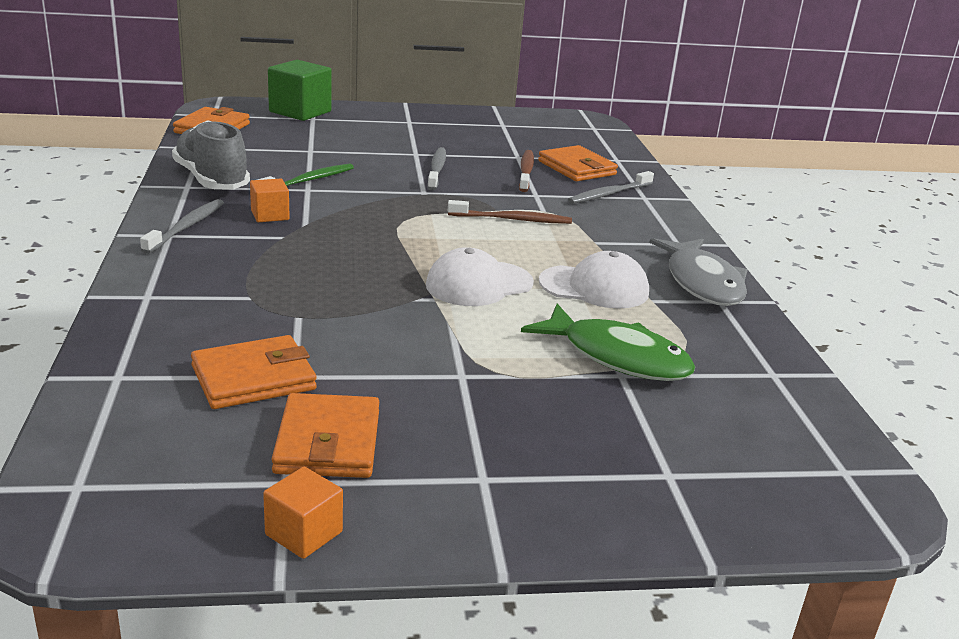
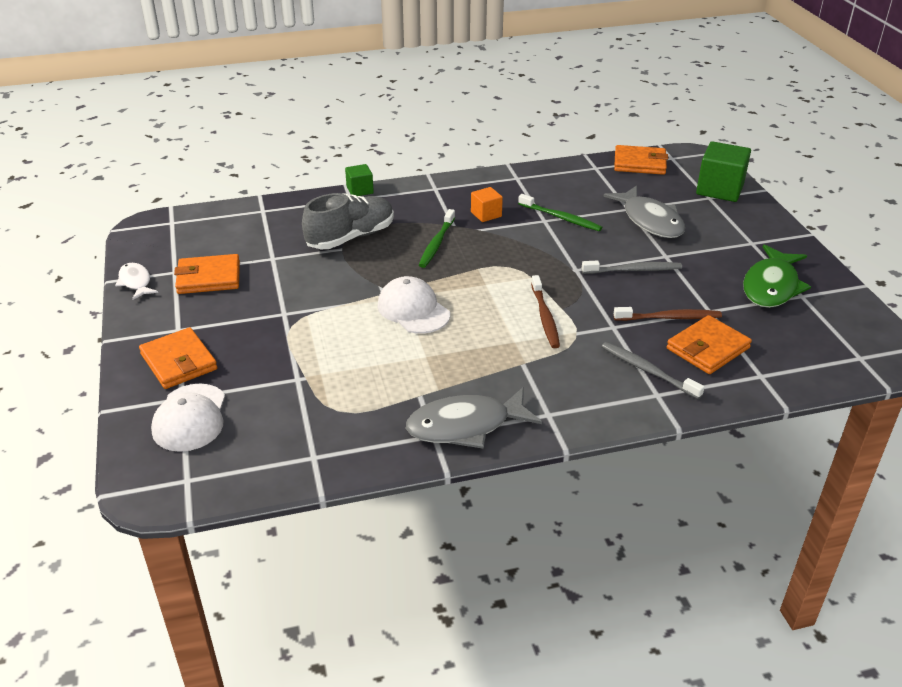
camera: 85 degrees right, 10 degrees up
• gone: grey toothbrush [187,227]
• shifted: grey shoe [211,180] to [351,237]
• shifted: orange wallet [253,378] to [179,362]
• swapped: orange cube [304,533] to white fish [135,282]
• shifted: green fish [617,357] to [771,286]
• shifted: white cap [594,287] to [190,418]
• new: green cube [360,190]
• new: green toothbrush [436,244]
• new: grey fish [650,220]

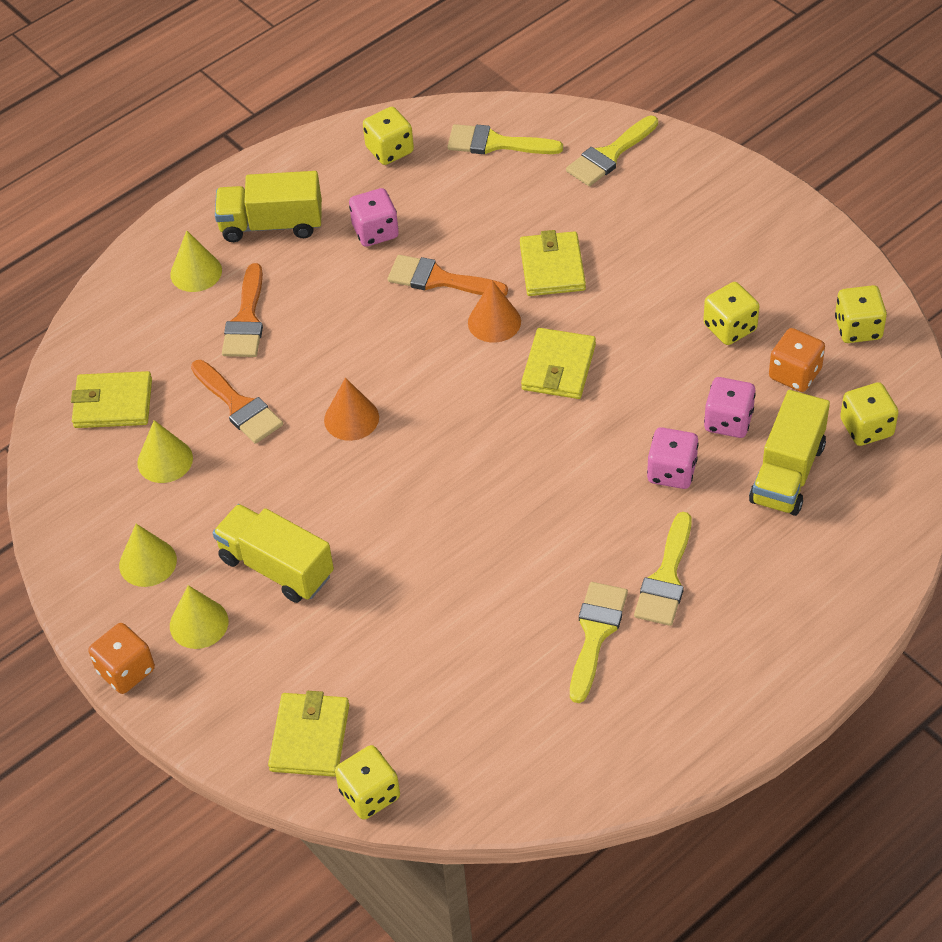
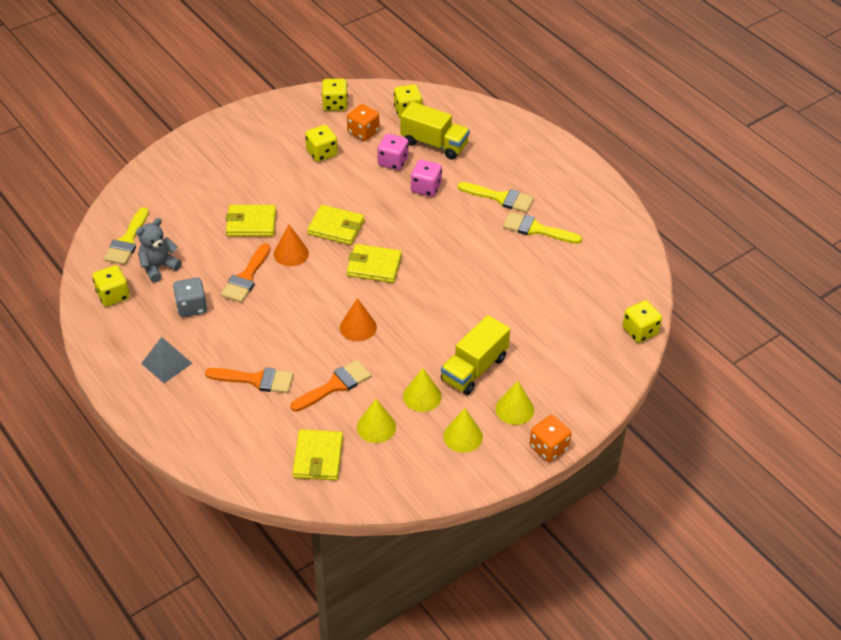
camera: 90 degrees left, 5 degrees down
• shifted: yellow cone [196,272] to [422,396]
• swapped: yellow truck [272,225] to grey pyramid [166,363]
• shifted: yellow wallet [310,737] to [374,266]
• repainted: pink dice [375,231] to grey dice [191,307]
• gone: yellow brush [609,155]
• new: grey teddy bear [158,267]

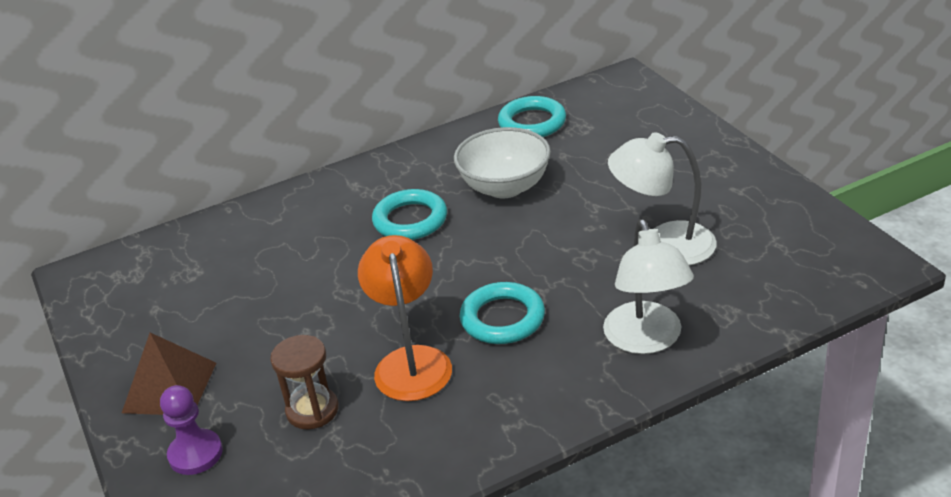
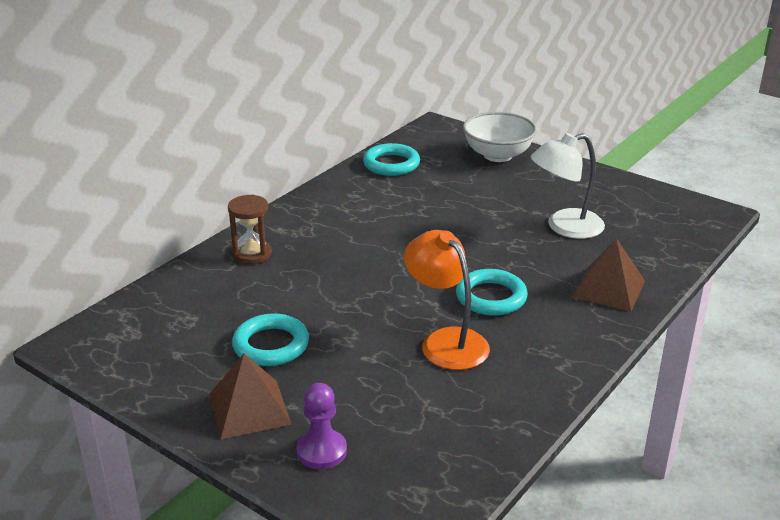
camera: 30 degrees left, 5 degrees down
• shifted: brown hourglass [312,410] to [252,254]
• shifted: turquoise ring [410,220] to [271,345]
• shifted: white bowl [505,187] to [497,155]
• swapped: white lamp [647,340] to brown pyramid [609,288]

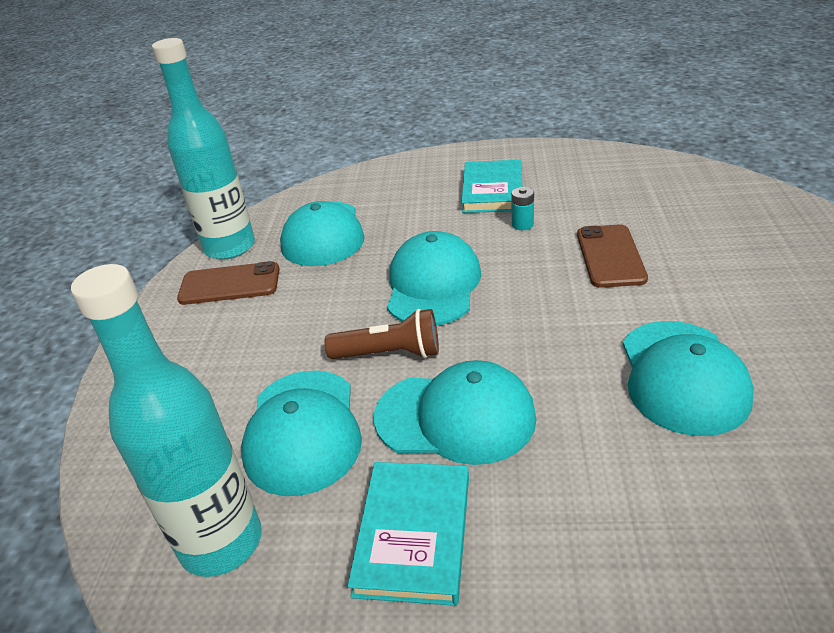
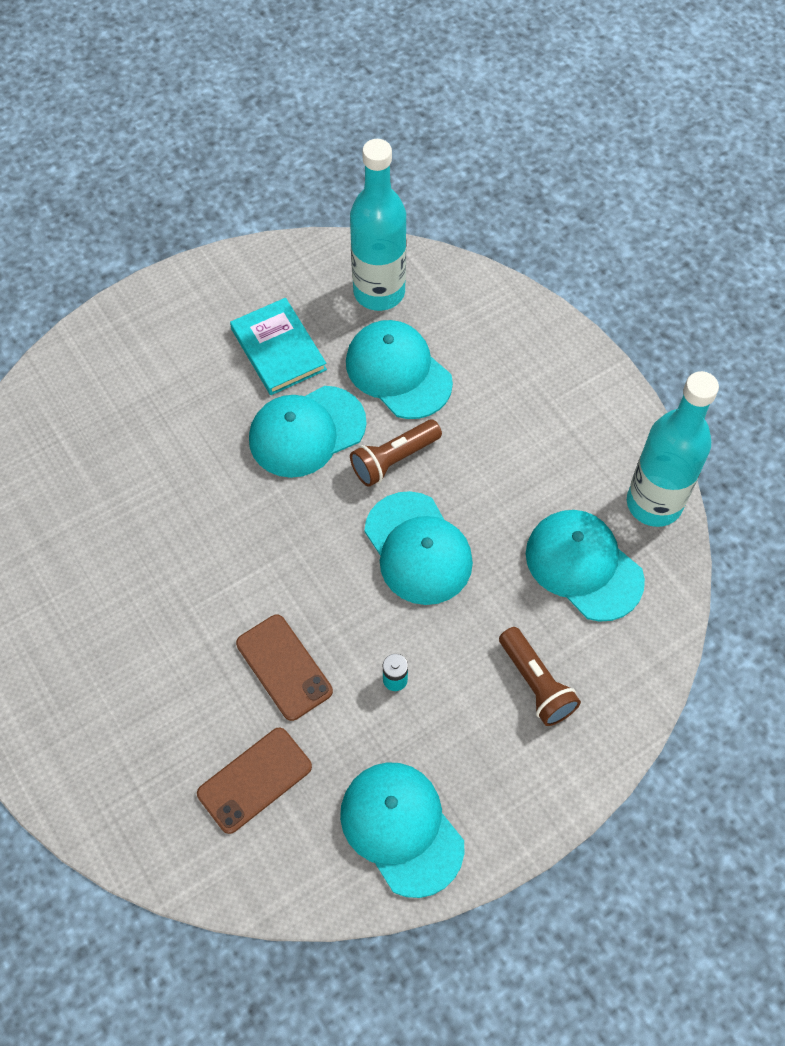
camera: 140 degrees right, 25 degrees up
• shifted: brown phone [230,284] to [254,780]
• gone: turquoise book [492,190]
• shifted: turquoise cap [683,377] to [401,828]
• new: brown flashlight [536,683]

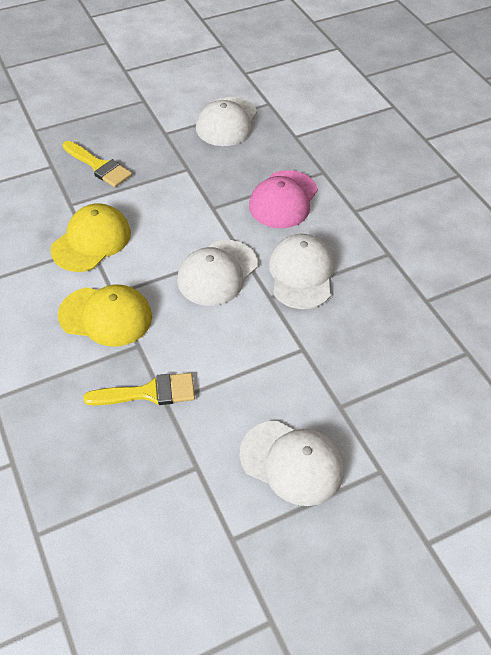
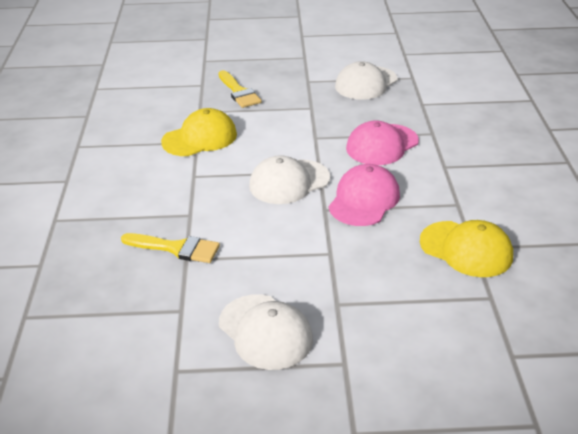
camera: 25 degrees right, 15 degrees down
• shifted: yellow cap [106,316] to [466,249]
• repainted: white cap [301,274] to pink cap [364,200]

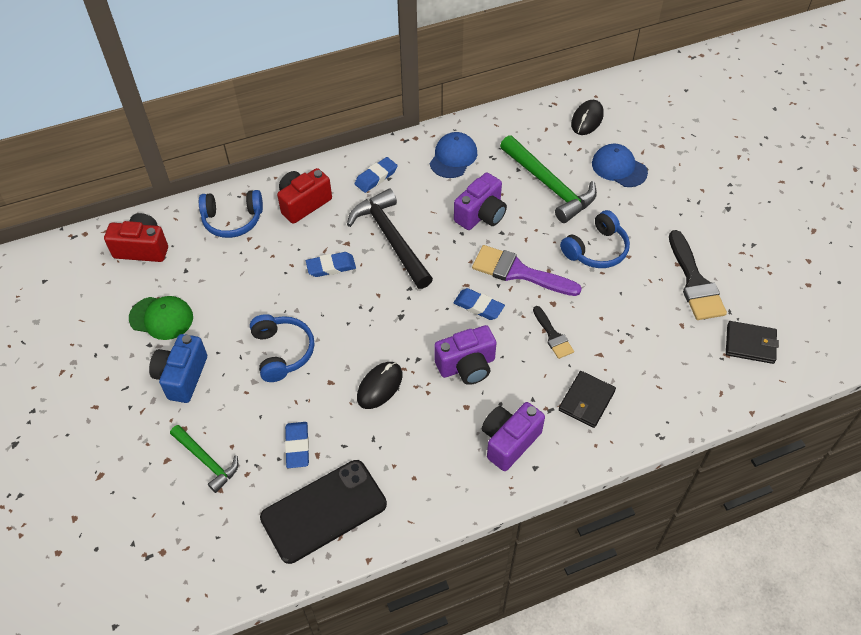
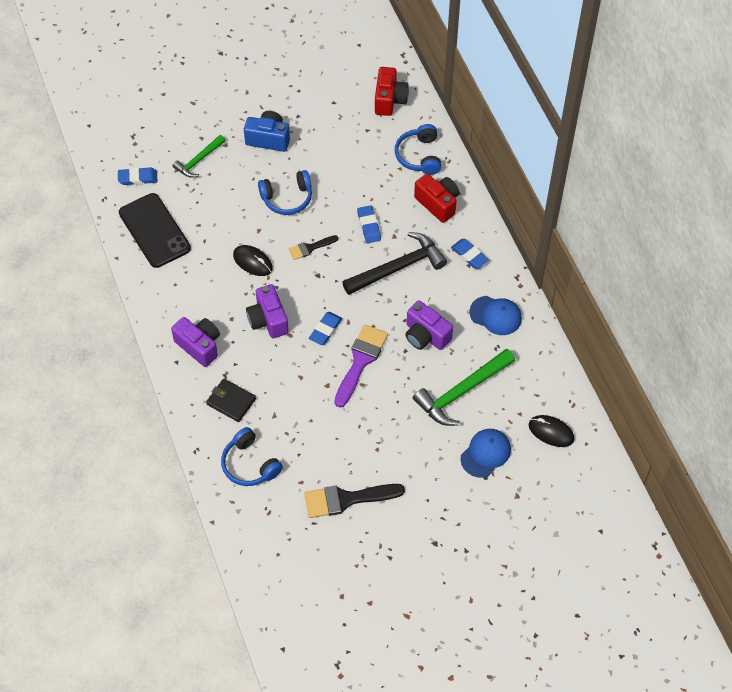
camera: 90 degrees right, 5 degrees up
• gone: green cap [161,318]
• shifted: blue eraser [297,446] to [138,178]
• shifted: black brush [553,335] to [310,248]
• shifted: blue headphones [596,249] to [250,464]
• gone: black wallet [750,344]

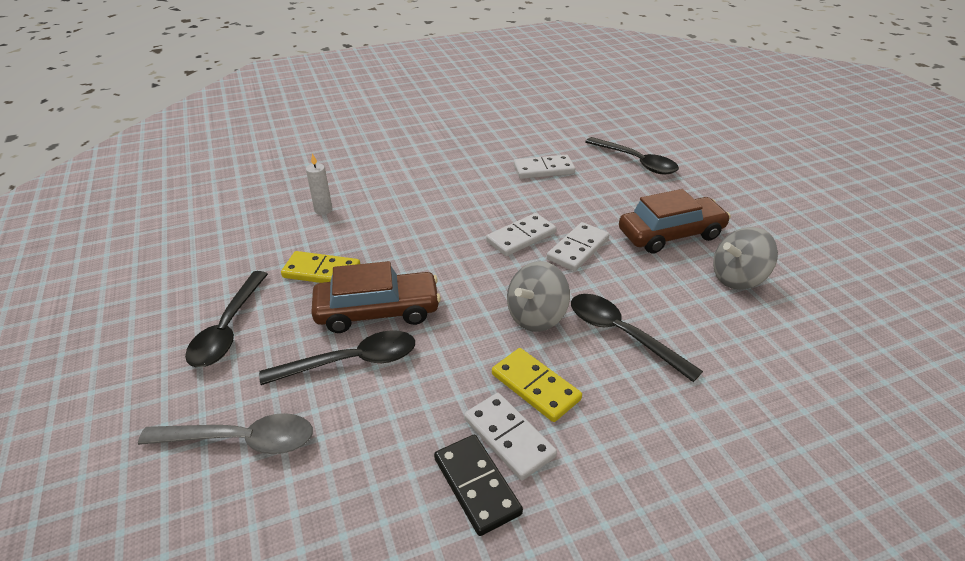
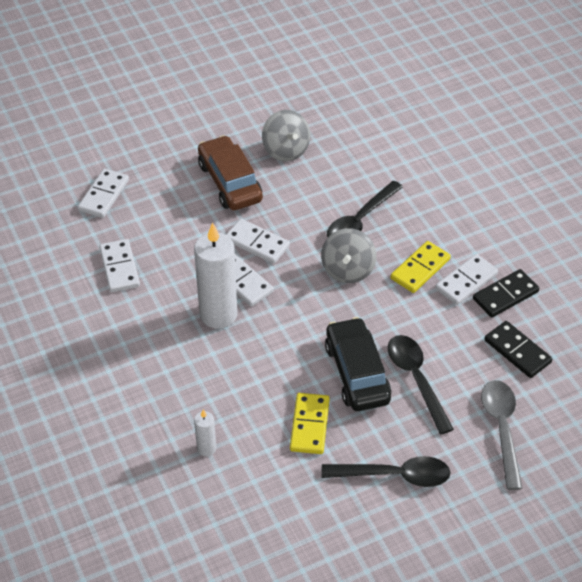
camera: 95 degrees left, 10 degrees up
• repainted: brown car [377,311] to black car [357,373]
• rotated: grey spinning top [536,316] = [348,270] 60 degrees clockwise
• swapped: black spoon [636,162] to white domino [103,195]
• new: white candle [218,314]
• new: black domino [517,351]

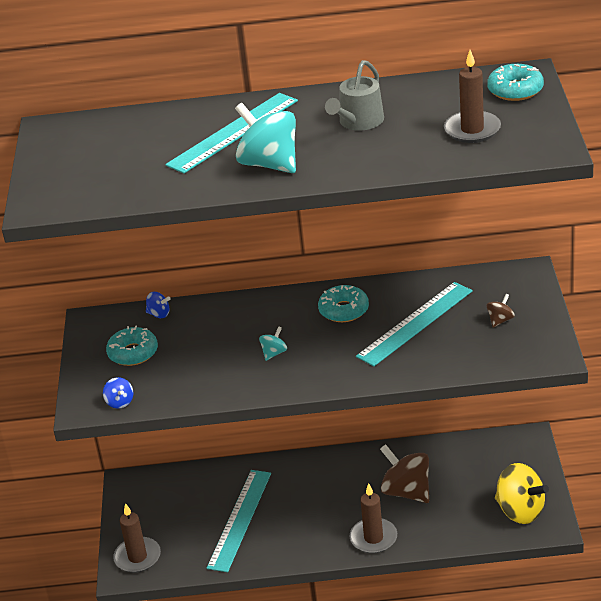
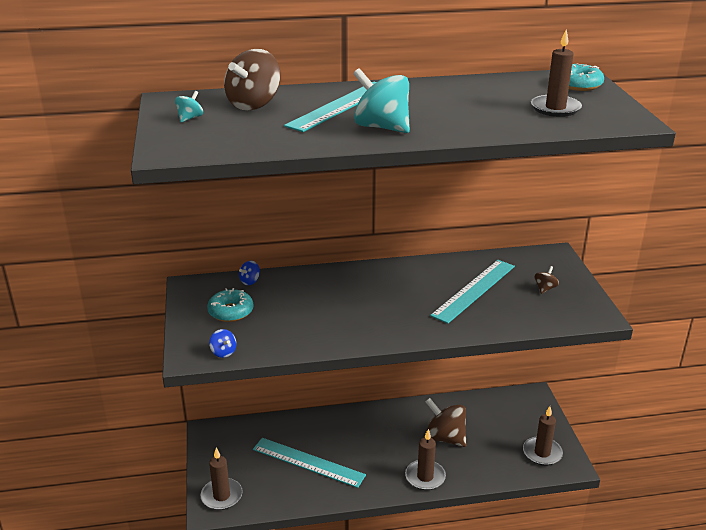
camera: 10 degrees left, 5 degrees down
• rotated: blue spinning top [159,314] = [250,281] 120 degrees clockwise
• rotated: turquoise ruler [240,519] = [308,462] 75 degrees counterclockwise
• shifted: turquoise spinning top [274,353] to [190,118]
• gone: turquoise donut [344,310]
• gone: grey watering can [358,122]
• swapped: yellow spinning top [520,511] to brown candle [542,453]
• new: brown spinning top [254,104]

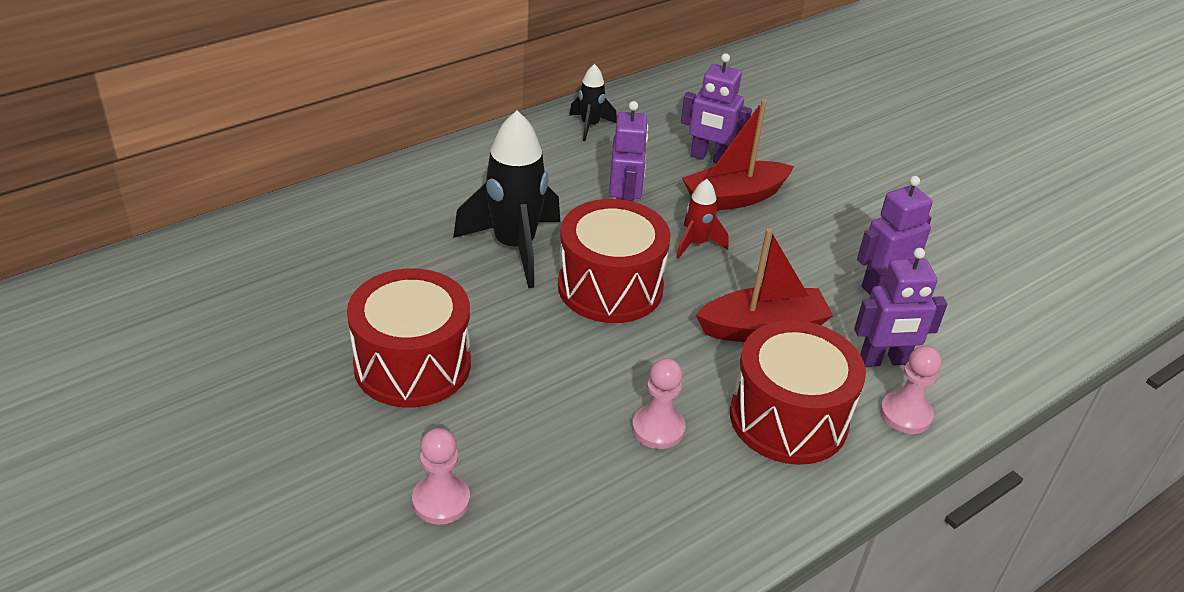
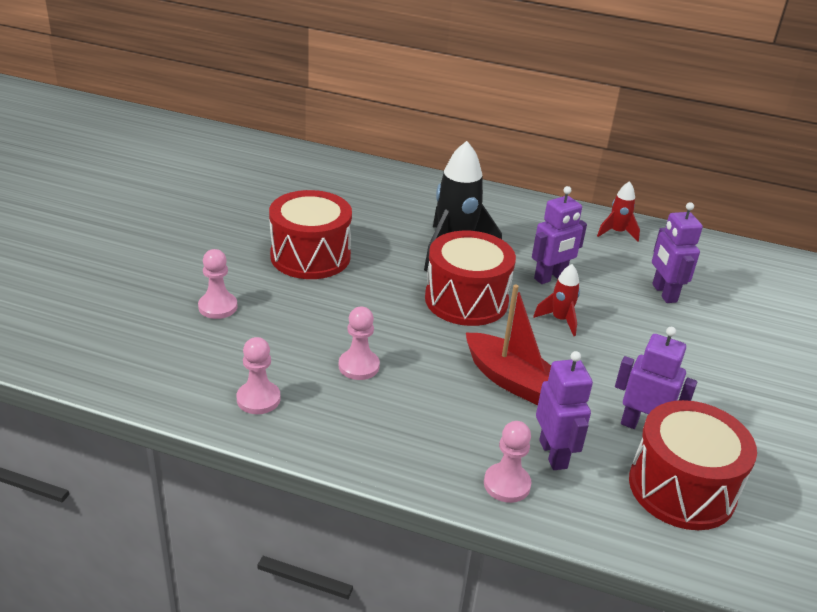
camera: 55 degrees right, 5 degrees down
• repainted: black rocket [590,126] to red rocket [617,233]
• gone: red boat [734,198]
• shifted: red drum [788,418] to [681,488]
• rotated: purple robot [884,360] = [553,454] 150 degrees counterclockwise
• new: pink pawn [258,399]

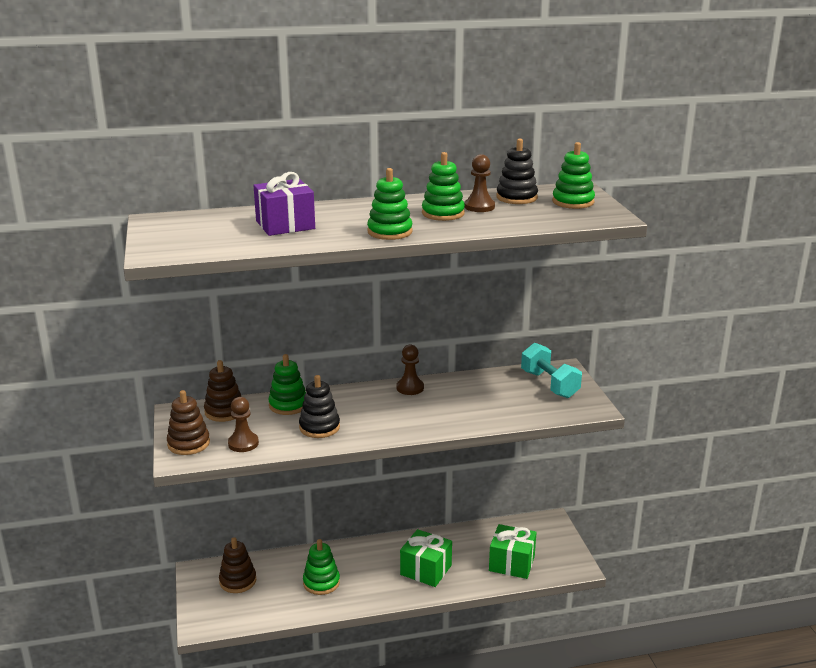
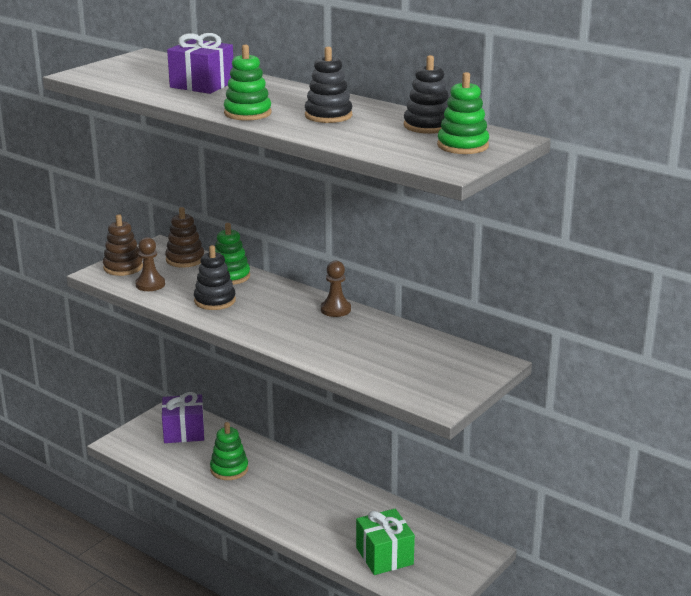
camera: 50 degrees right, 0 degrees up
• swapped: brown stacking toy [238,581] to purple gift [184,432]
• gone: green gift [426,570]
• repainted: green stacking toy [443,213] to black stacking toy [328,115]
• gone: brown pawn [479,207]
• gone: turquoise dumbbell [549,384]

